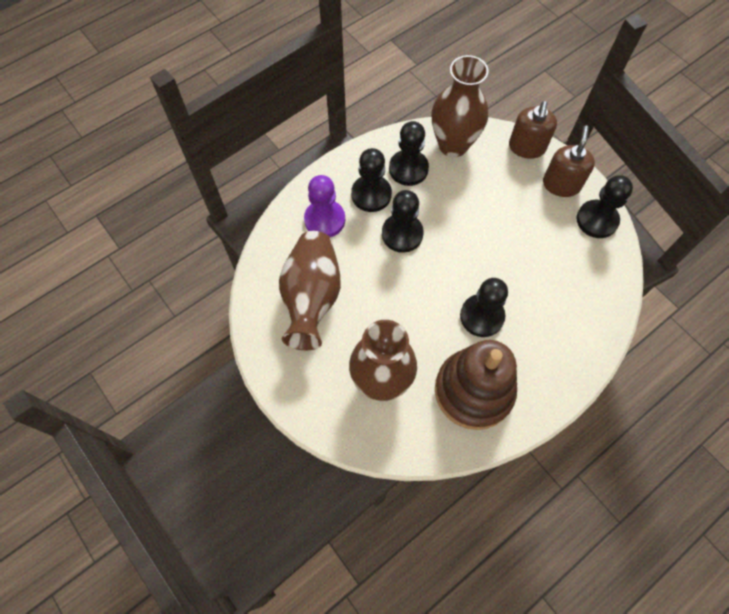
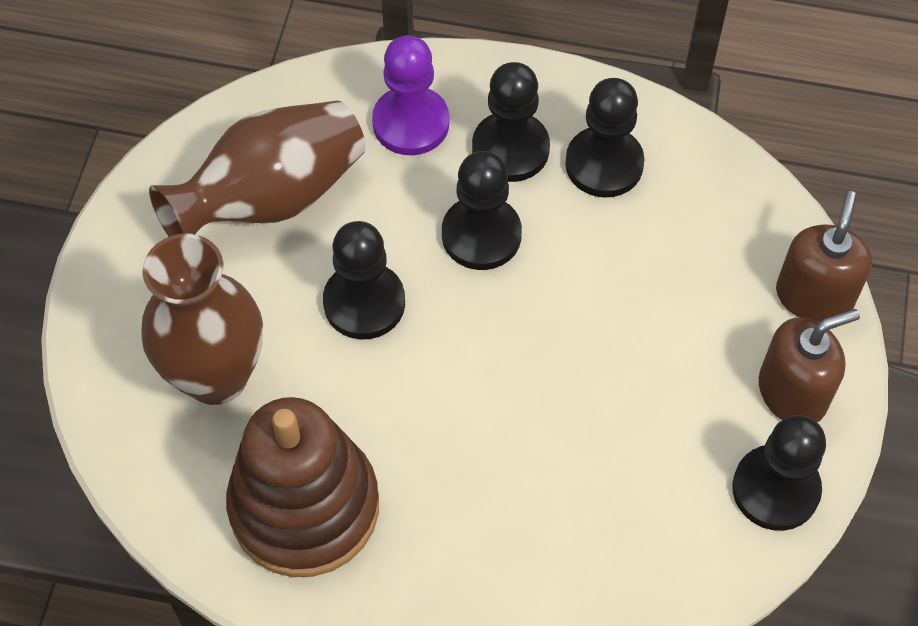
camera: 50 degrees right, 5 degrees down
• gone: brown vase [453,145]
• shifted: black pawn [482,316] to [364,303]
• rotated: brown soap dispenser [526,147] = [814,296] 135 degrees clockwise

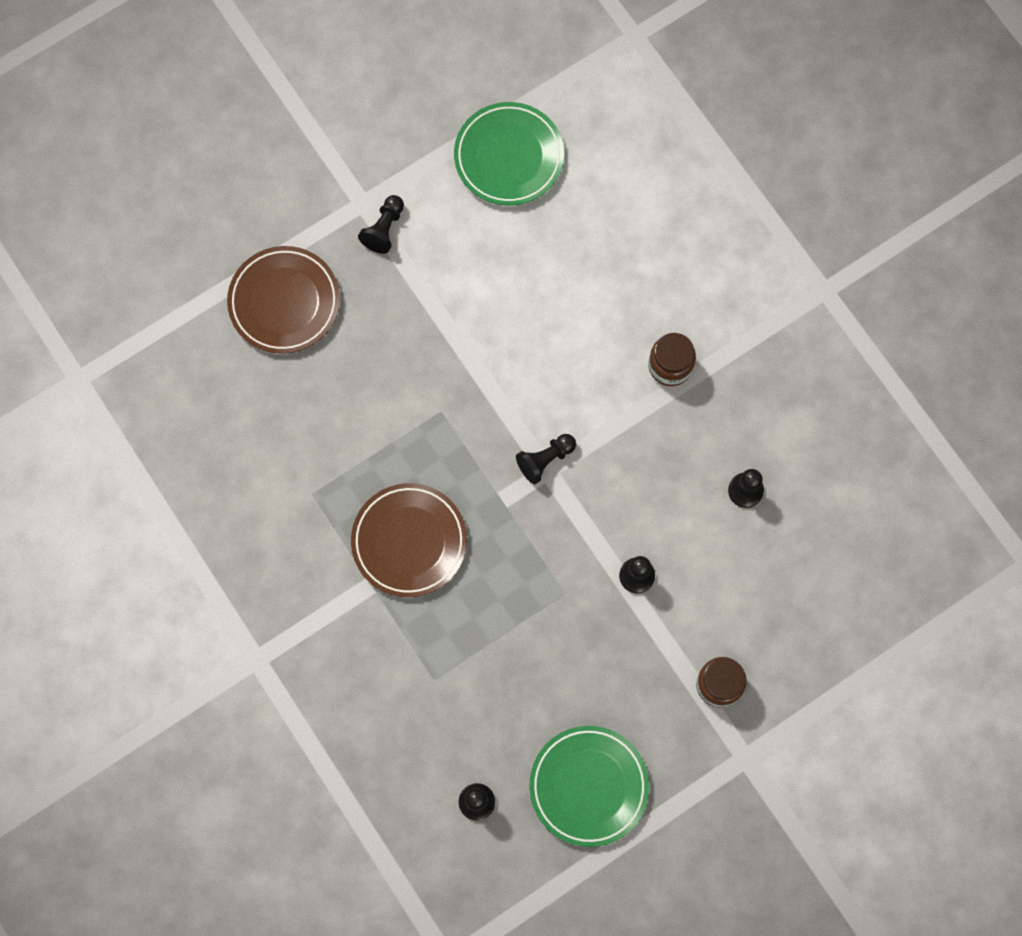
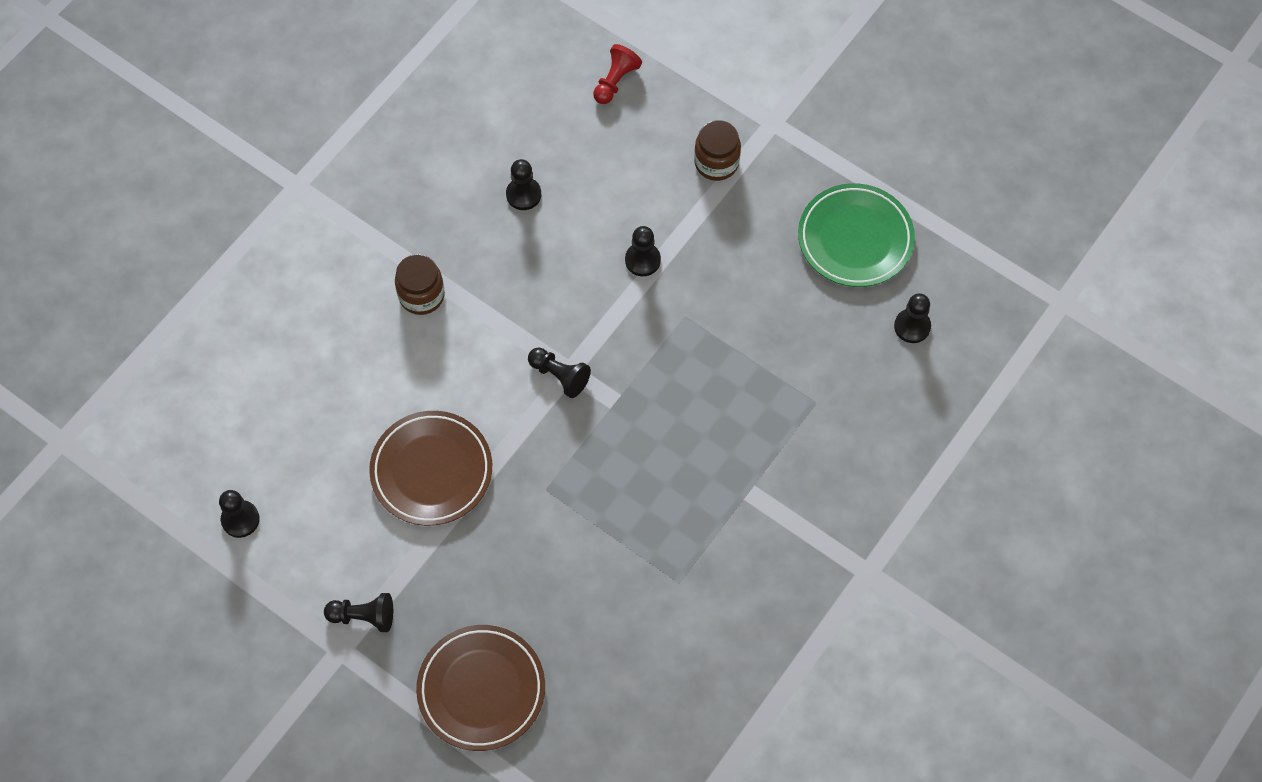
camera: 110 degrees left, 10 degrees down
• shifted: brown plate [409,541] to [431,471]
• swapped: green plate [509,156] to black pawn [240,519]
• new: red pawn [615,81]

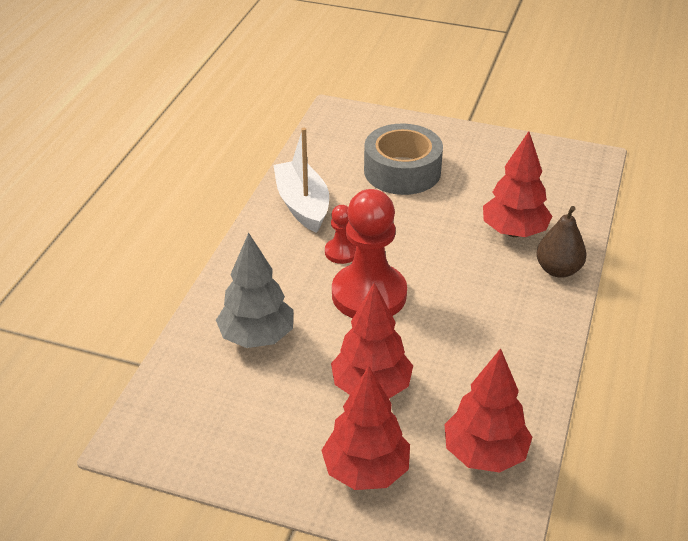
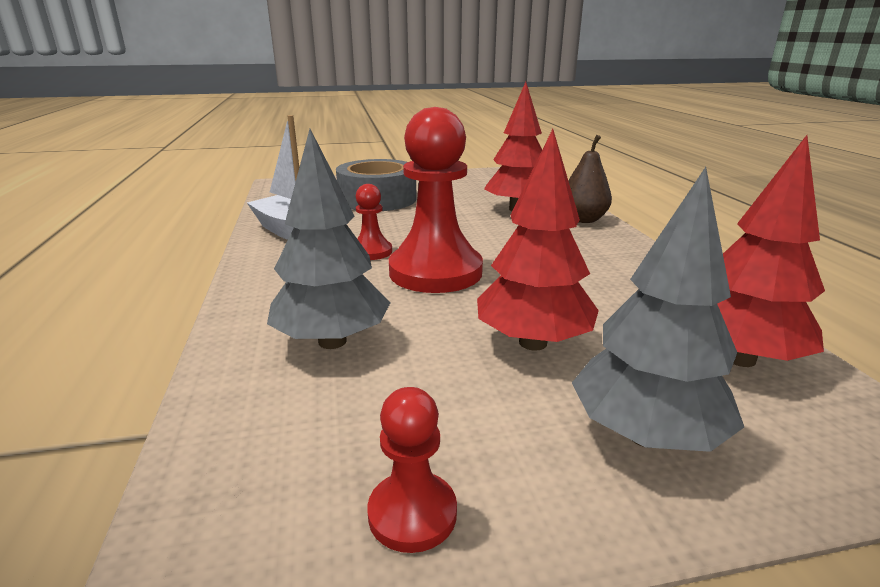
camera: 30 degrees left, 15 degrees down
• repainted: red tree [366,471] to grey tree [645,435]
• new: red pawn [412,513]

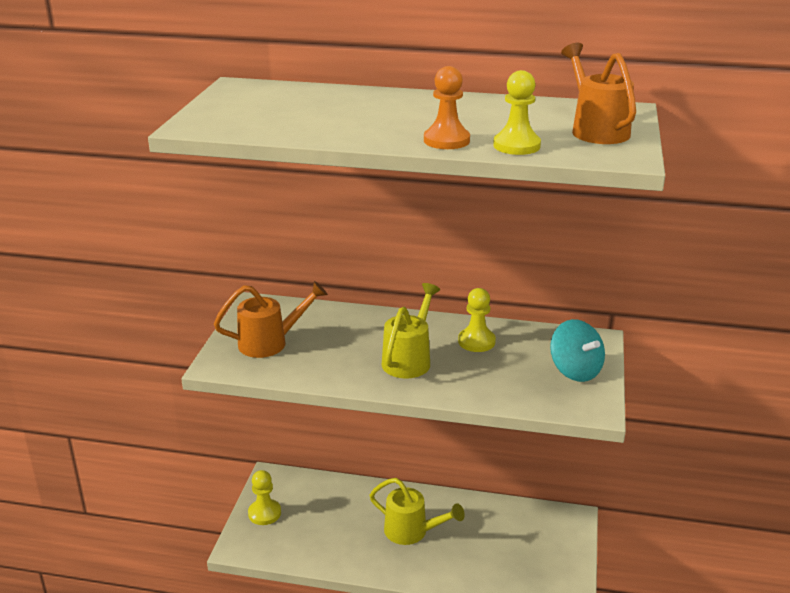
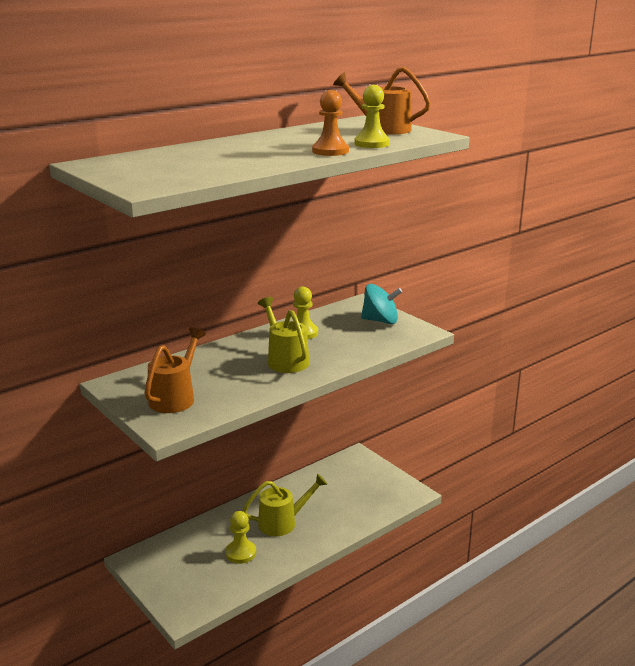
camera: 50 degrees left, 5 degrees down
• shifted: yellow pawn [264,513] to [241,553]

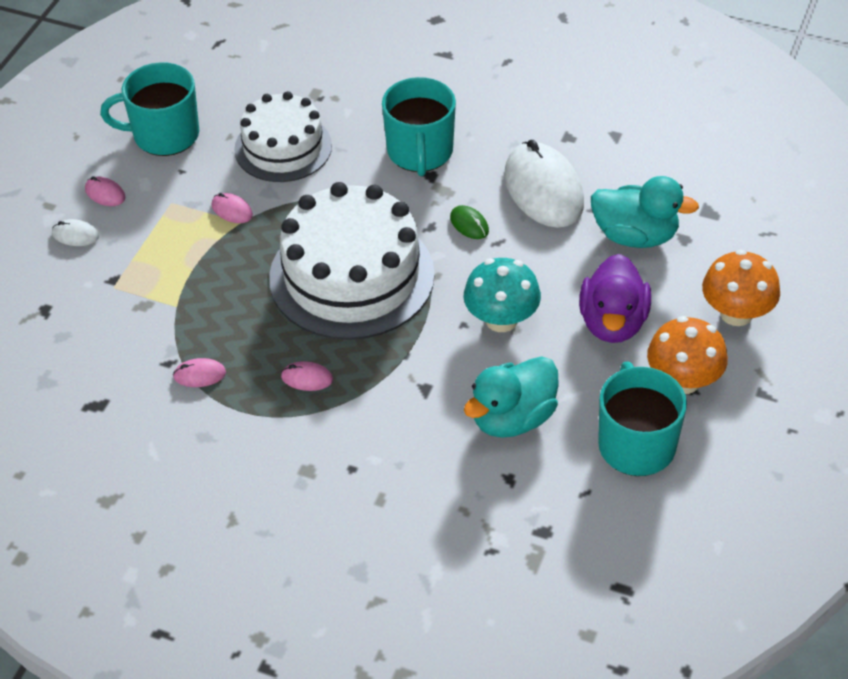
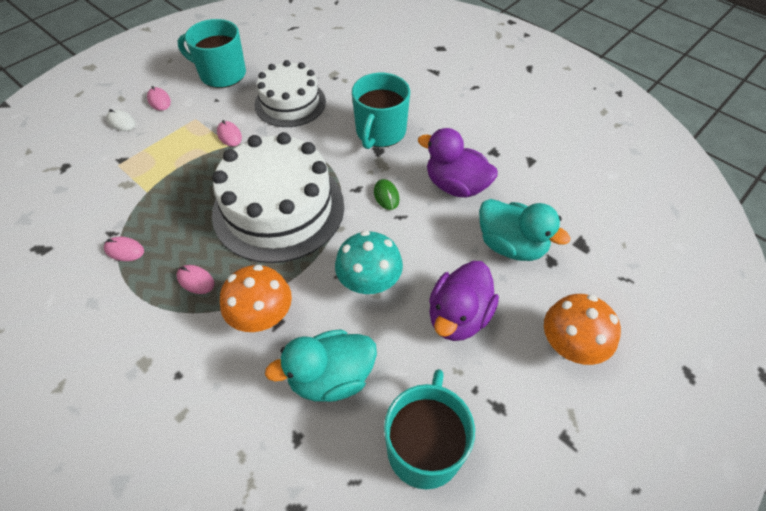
camera: 20 degrees right, 5 degrees up
• swapped: white mouse [543,189] to purple duck [456,186]
• shifted: orange mushroom [683,380] to [262,316]

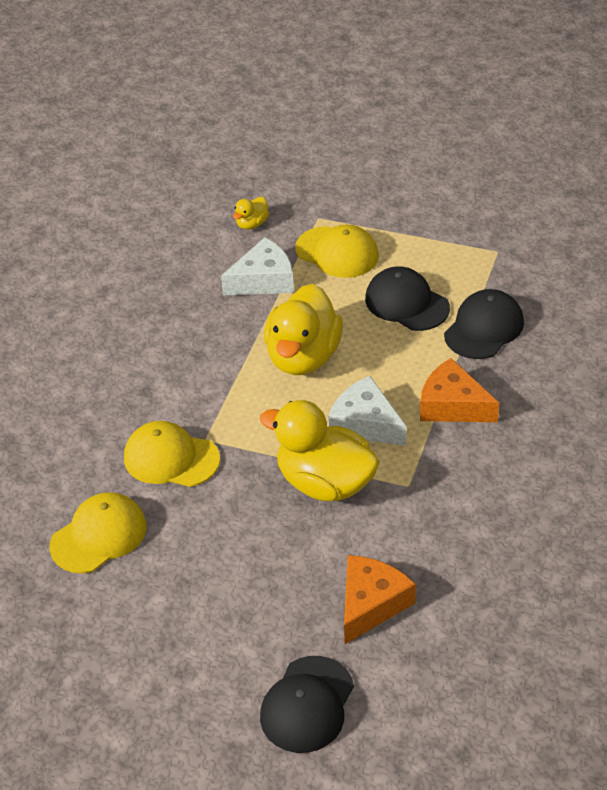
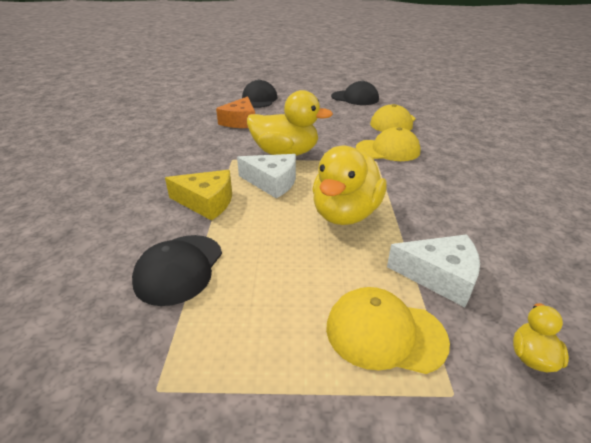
camera: 160 degrees right, 10 degrees down
• rotated: white cheese [263,280] = [439,276] 120 degrees counterclockwise
• rotated: yellow duck [303,357] = [345,214] 150 degrees counterclockwise
• shifted: black cap [406,303] to [355,98]
• repainted: orange cheese [452,405] to yellow cheese [206,202]

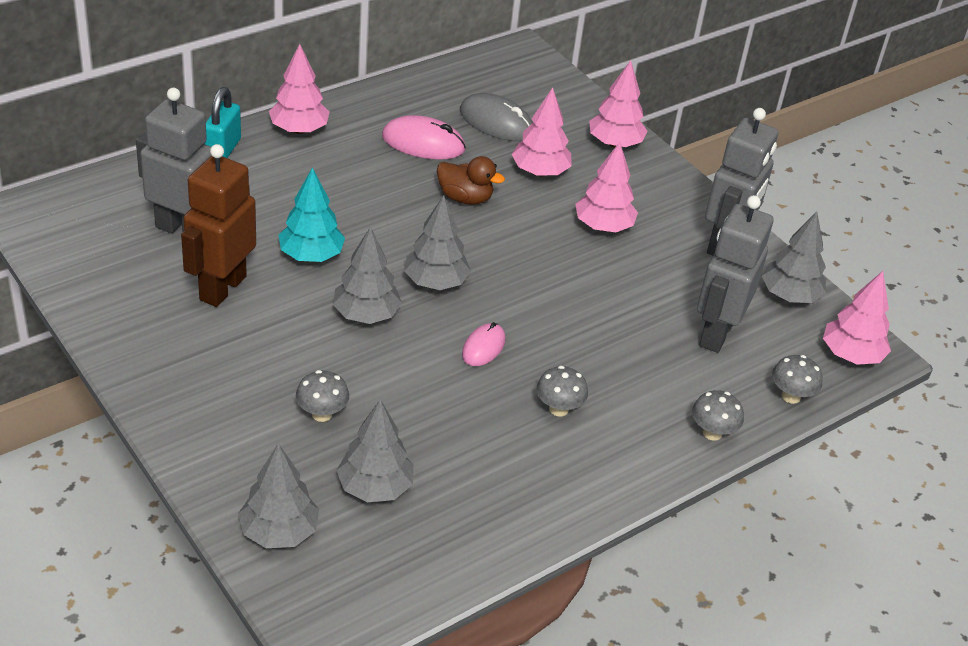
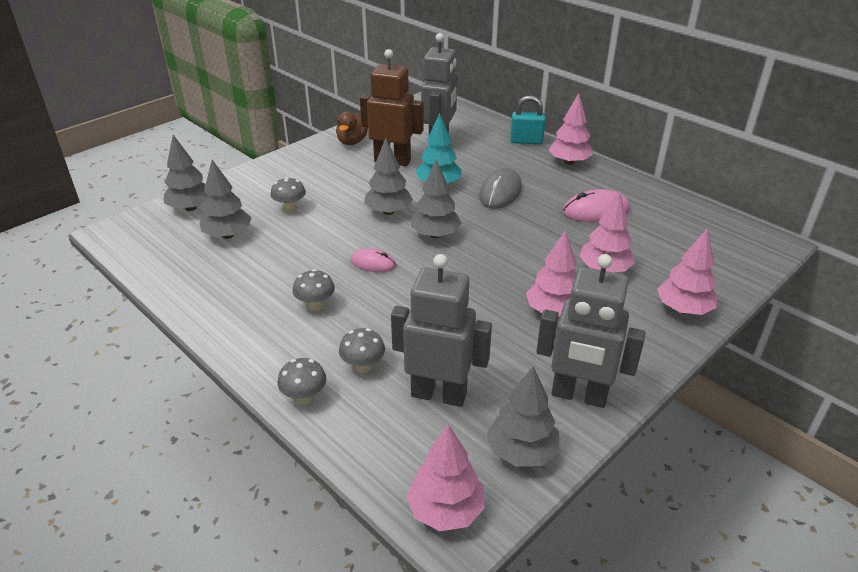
camera: 85 degrees right, 5 degrees down
• rotated: pink mouse [423,143] = [596,211] 75 degrees clockwise
• shifted: brown duck [465,198] to [352,142]
• shifted: grey mouse [496,122] to [500,192]
• shifted: grey mushroom [791,396] to [363,366]

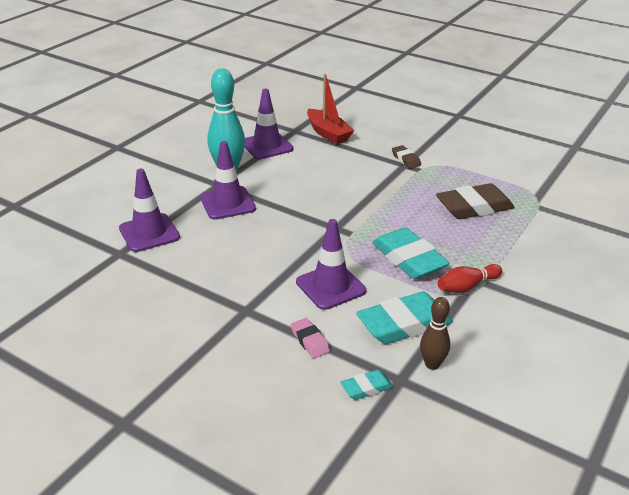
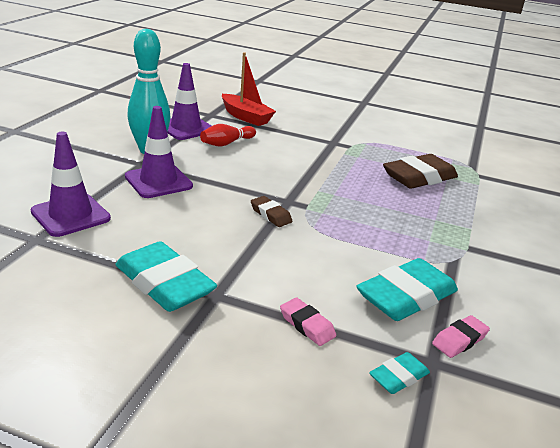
camera: 15 degrees left, 5 degrees down
• gone: purple traffic cone [330,286]
• shifted: turquoise eraser [409,259] to [164,284]
• shifted: brown eraser [406,159] to [270,215]
• swapped: brown bowling pin [432,364] to pink eraser [459,340]
• shifted: red bowling pin [467,286] to [226,143]

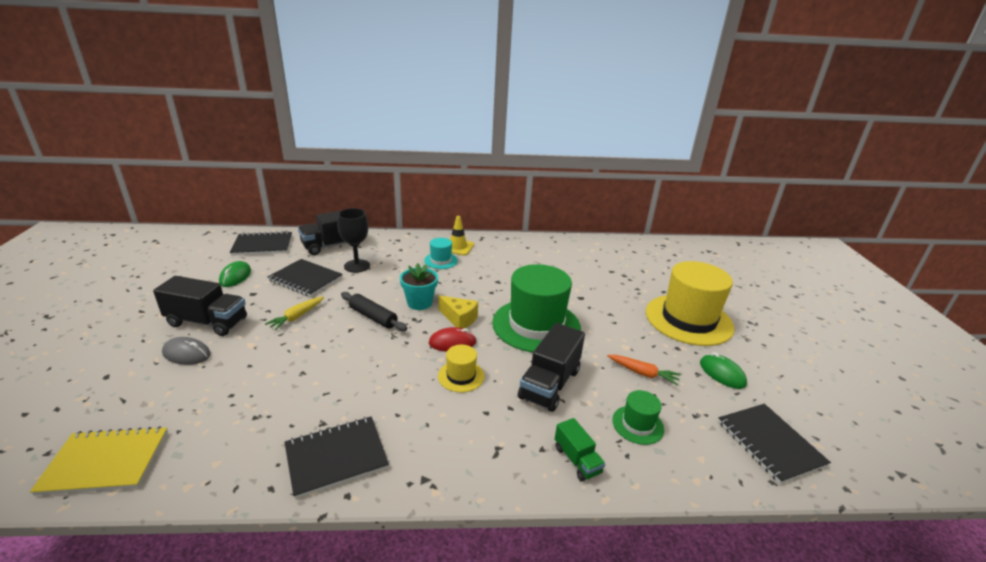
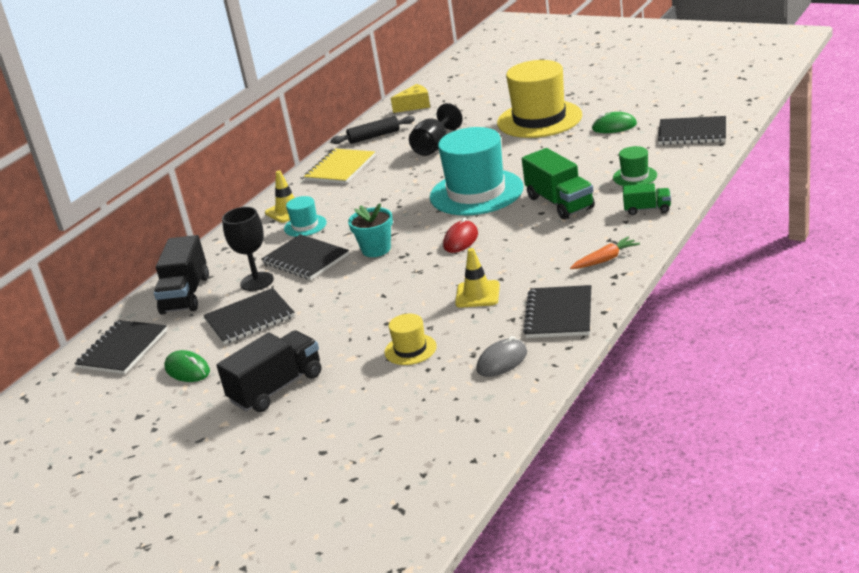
camera: 50 degrees left, 0 degrees up
• shifted: yellow notebook [105,462] to [340,168]
• shifted: grey mouse [186,354] to [502,361]
• gone: yellow carrot [297,317]
• shifted: black rolling pin [373,317] to [374,136]
• shifted: yellow hat [461,376] to [410,349]
• shifted: yellow cheese [459,319] to [415,106]
• repainted: green hat [536,325] to turquoise hat [476,192]
• repainted: black truck [550,384] to green truck [559,203]
• shifted: orange carrot [643,373] to [605,260]
• new: black notebook [305,259]
• new: black goblet [434,146]
• new: yellow traffic cone [477,294]

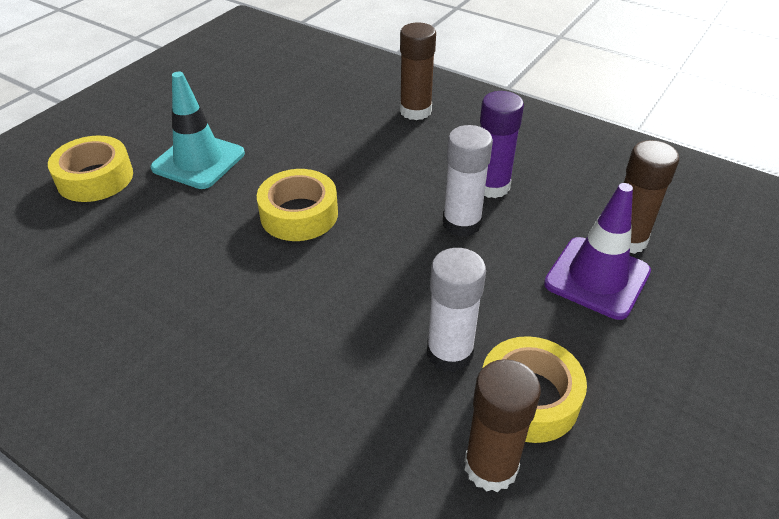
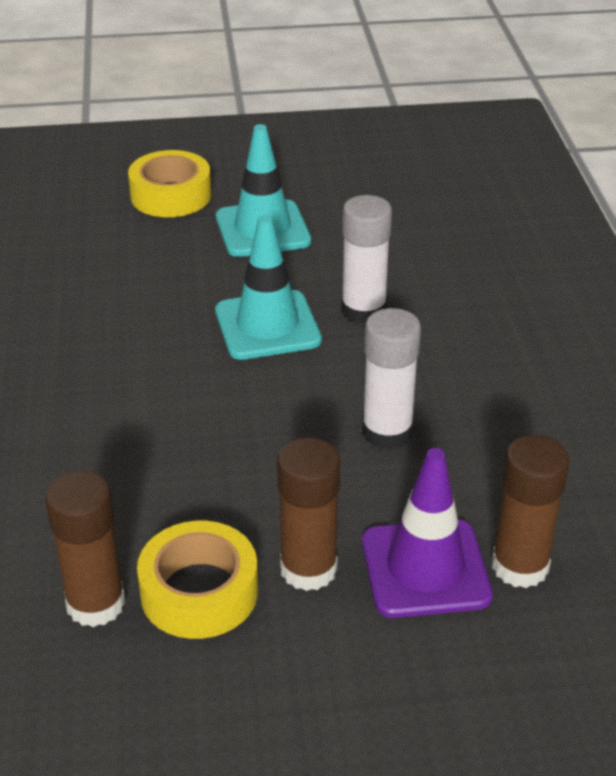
camera: 50 degrees right, 5 degrees down
• swapped: yellow tape [299,214] to turquoise traffic cone [267,326]
• shifted: brown glue stick [415,111] to [308,569]
• shifted: white glue stick [449,353] to [363,310]
• gone: purple glue stick [491,186]

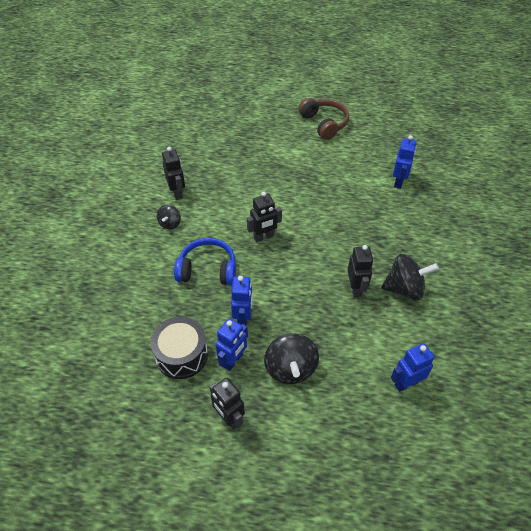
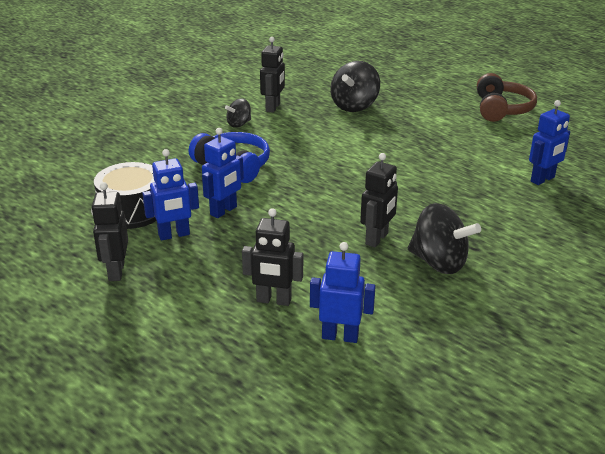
camera: 35 degrees right, 20 degrees down
• shifted: black robot [264,237] to [273,300]
• shifted: black spinning top [290,368] to [354,106]

